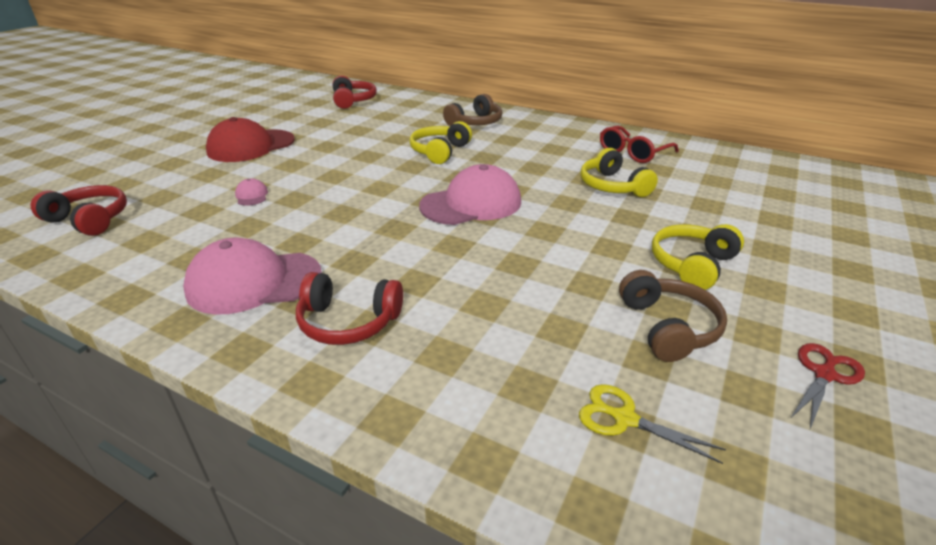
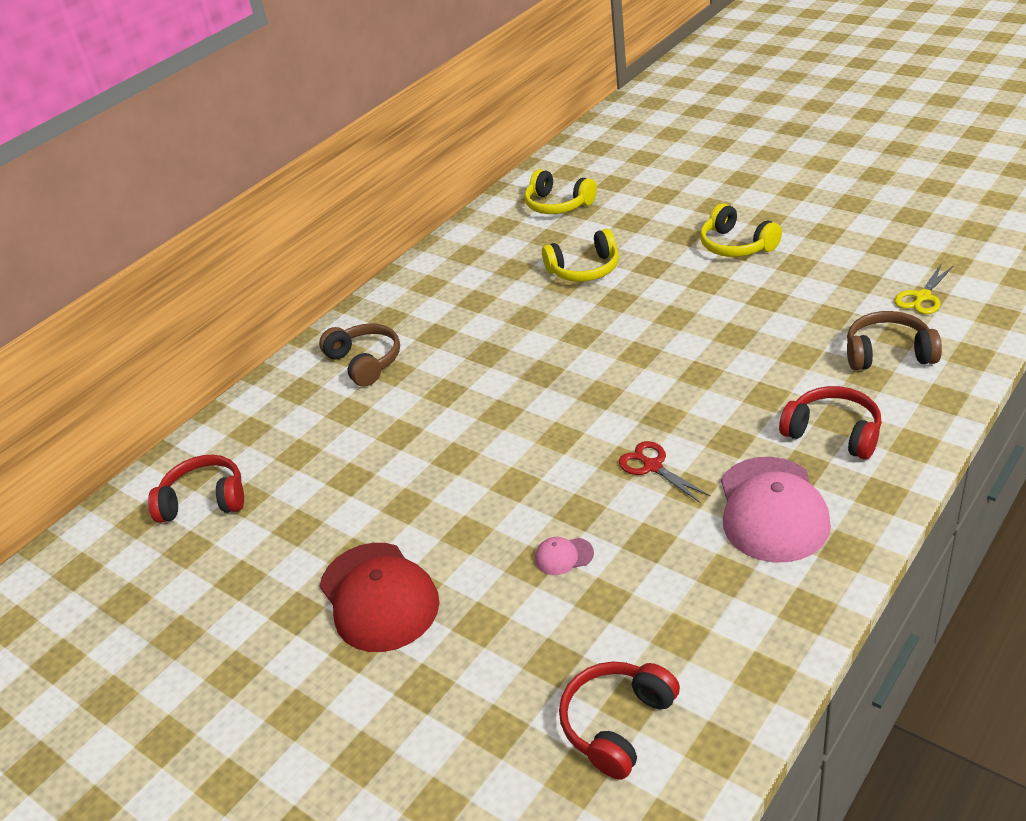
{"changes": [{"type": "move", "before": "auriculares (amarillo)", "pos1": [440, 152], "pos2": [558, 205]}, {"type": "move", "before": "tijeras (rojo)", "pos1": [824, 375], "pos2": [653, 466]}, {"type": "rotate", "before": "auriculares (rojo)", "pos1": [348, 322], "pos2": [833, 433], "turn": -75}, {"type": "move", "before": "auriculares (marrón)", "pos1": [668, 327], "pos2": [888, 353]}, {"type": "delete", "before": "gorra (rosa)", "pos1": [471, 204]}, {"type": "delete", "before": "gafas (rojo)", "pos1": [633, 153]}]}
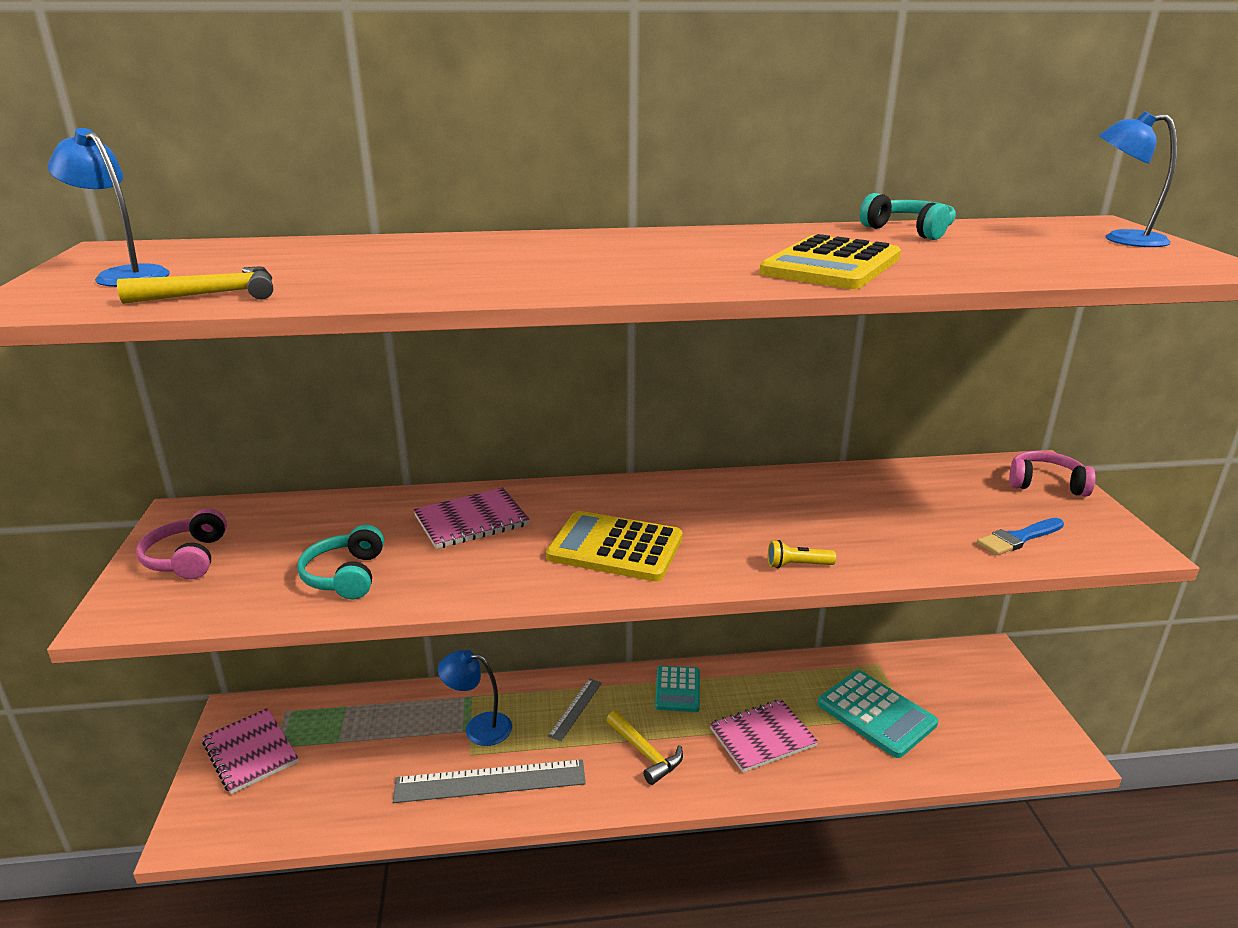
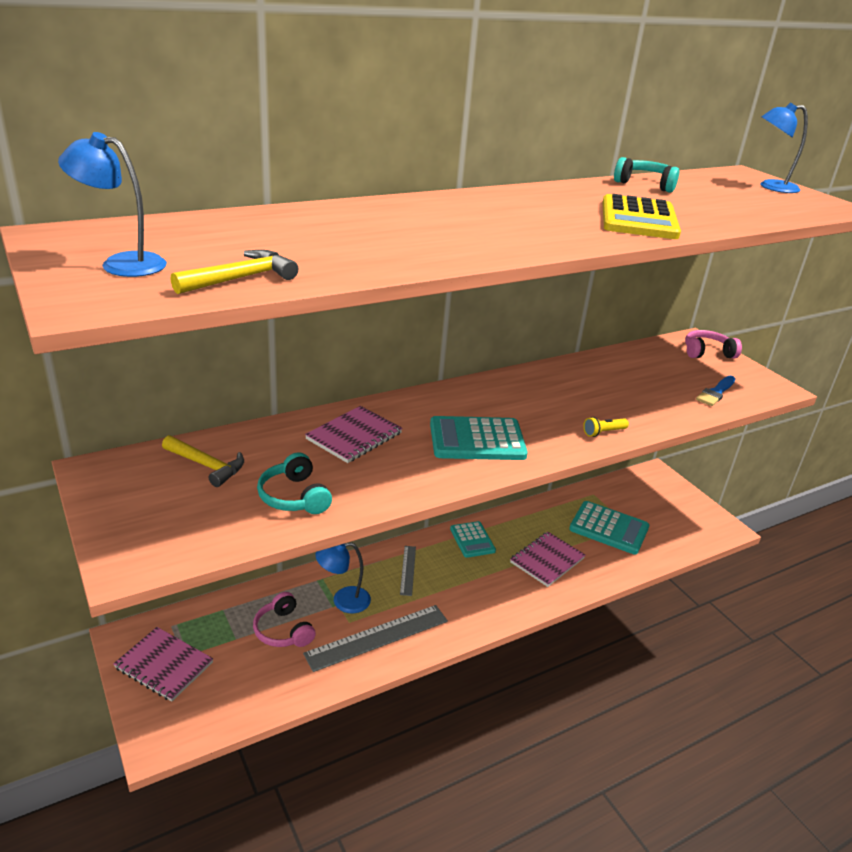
{"changes": [{"type": "move", "before": "martillo (amarillo)", "pos1": [645, 753], "pos2": [207, 466]}, {"type": "move", "before": "auriculares (rosa)", "pos1": [187, 558], "pos2": [283, 630]}, {"type": "recolor", "before": "calculadora (amarillo)", "after": "calculadora (turquesa)", "pos1": [615, 547], "pos2": [477, 440]}]}
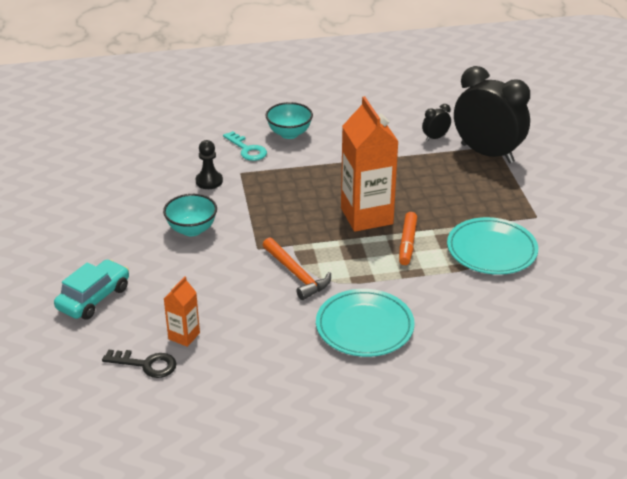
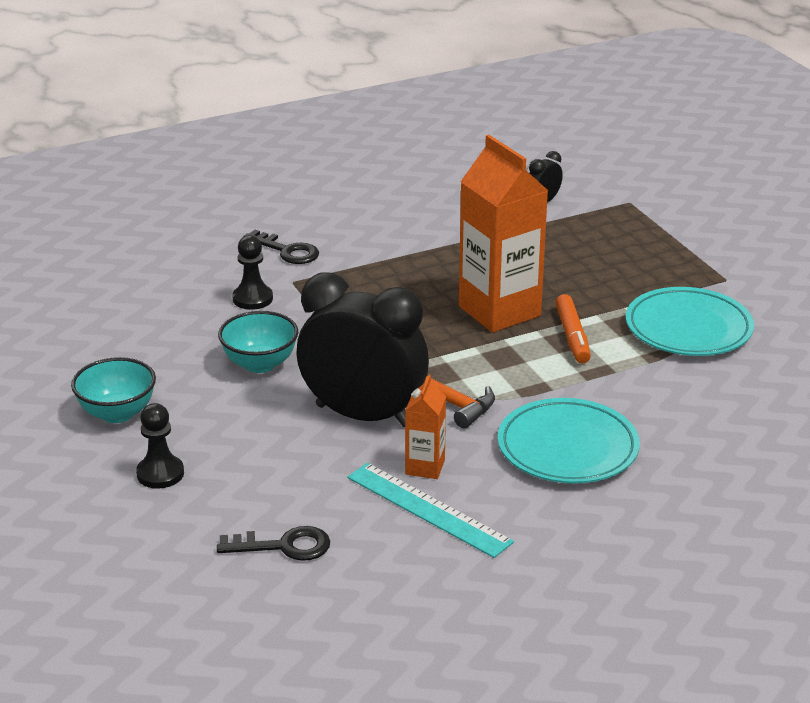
{"changes": [{"type": "move", "before": "cuenco (turquesa)", "pos1": [289, 134], "pos2": [117, 413]}, {"type": "replace", "before": "coche (turquesa)", "after": "peón (negro)", "pos1": [94, 298], "pos2": [160, 474]}, {"type": "recolor", "before": "llave (turquesa)", "after": "llave (negro)", "pos1": [247, 149], "pos2": [287, 251]}, {"type": "move", "before": "despertador (negro)", "pos1": [487, 153], "pos2": [363, 416]}, {"type": "insert", "after": "regla (turquesa)", "pos2": [428, 509]}, {"type": "move", "before": "cartón de leche (naranja)", "pos1": [184, 336], "pos2": [425, 467]}]}
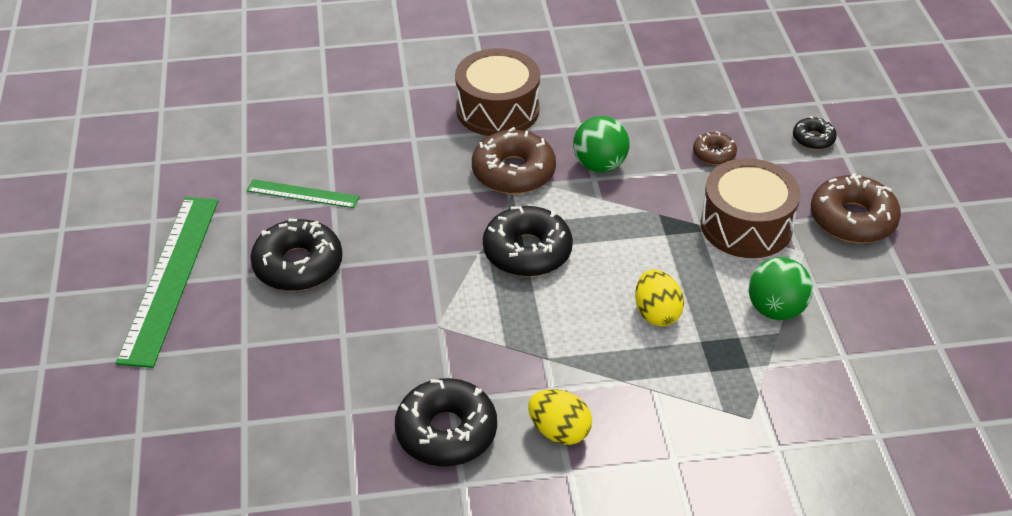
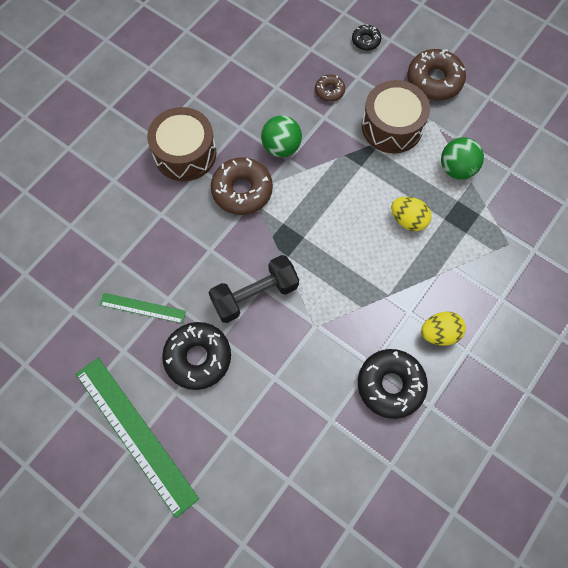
{"changes": [{"type": "rotate", "before": "regla (verde)", "pos1": [303, 194], "pos2": [142, 308], "turn": 45}, {"type": "insert", "after": "mancuerna (negro)", "pos2": [255, 295]}, {"type": "delete", "before": "rosquilla (negro)", "pos1": [527, 251]}]}
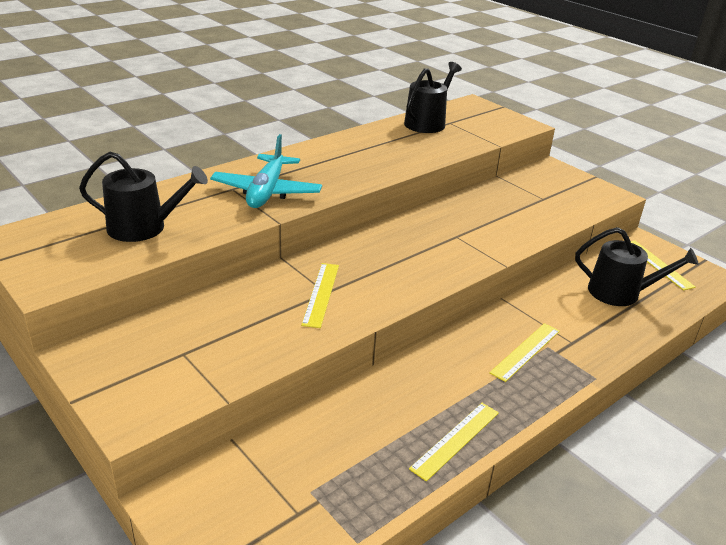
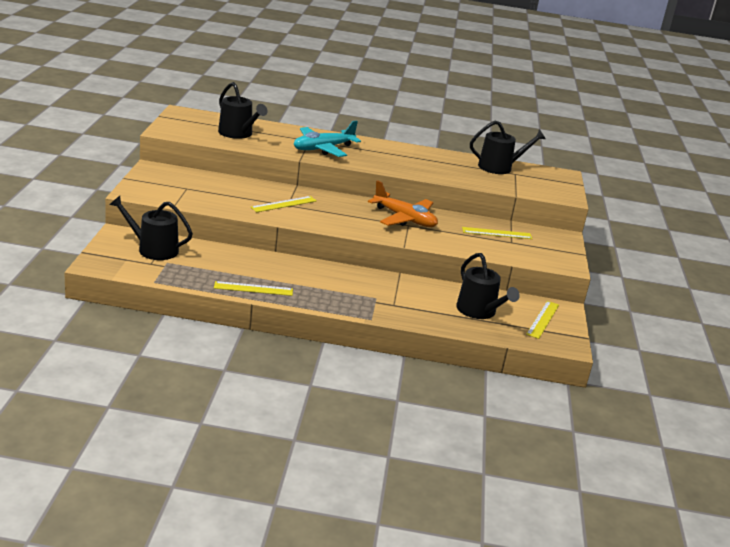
{"changes": [{"type": "insert", "after": "regadera (negro)", "pos2": [153, 249]}, {"type": "insert", "after": "avión (naranja)", "pos2": [404, 219]}, {"type": "move", "before": "regla (amarillo)", "pos1": [525, 351], "pos2": [497, 233]}]}
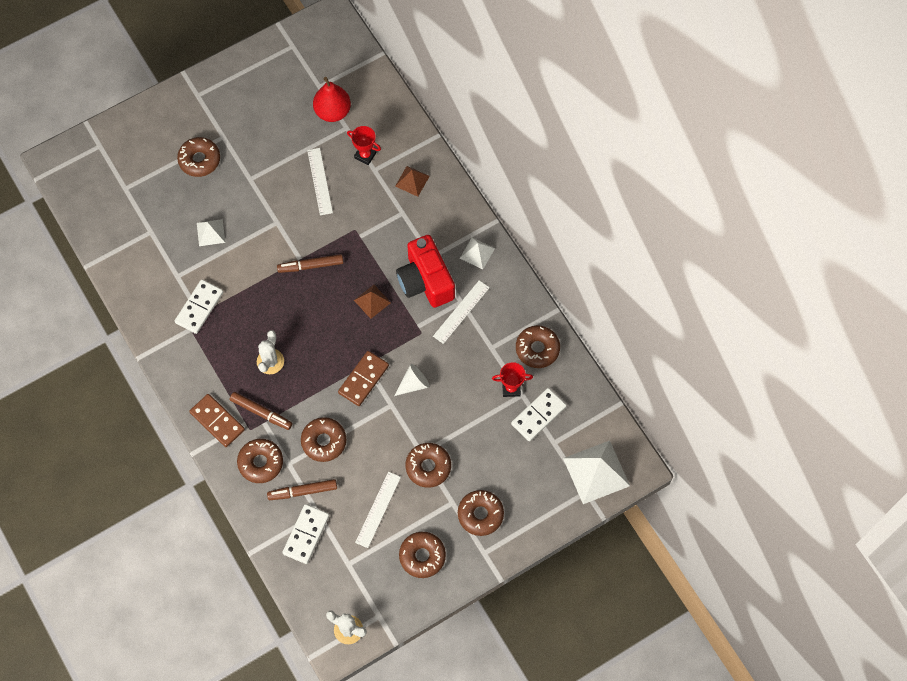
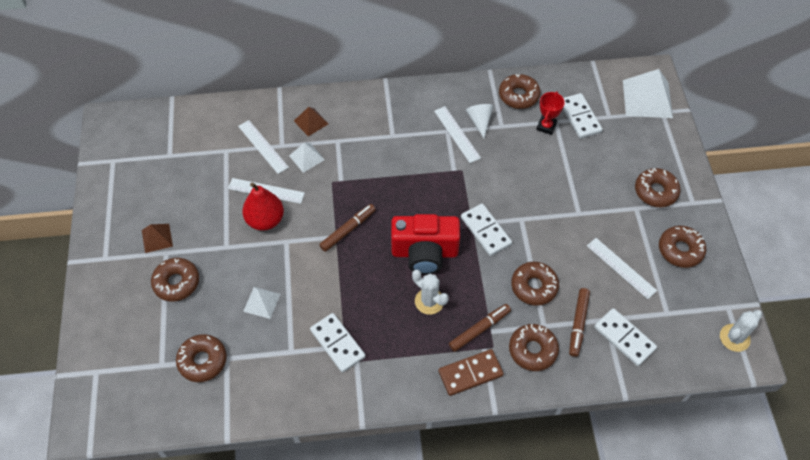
{"changes": [{"type": "move", "before": "pirámide (marrón)", "pos1": [372, 301], "pos2": [157, 238]}, {"type": "move", "before": "rosquilla (marrón)", "pos1": [428, 467], "pos2": [202, 361]}, {"type": "replace", "before": "trofeo (rojo)", "after": "regla (blanco)", "pos1": [365, 155], "pos2": [263, 146]}, {"type": "move", "before": "pera (rojo)", "pos1": [332, 111], "pos2": [265, 220]}, {"type": "move", "before": "pirámide (blanco)", "pos1": [477, 253], "pos2": [306, 157]}, {"type": "rotate", "before": "rotulador (marrón)", "pos1": [311, 266], "pos2": [348, 230], "turn": -150}, {"type": "move", "before": "cámara (rojo)", "pos1": [425, 281], "pos2": [424, 252]}, {"type": "recolor", "before": "ficha de dominó (marrón)", "after": "ficha de dominó (blanco)", "pos1": [363, 379], "pos2": [486, 231]}, {"type": "move", "before": "cono (blanco)", "pos1": [413, 384], "pos2": [479, 121]}]}
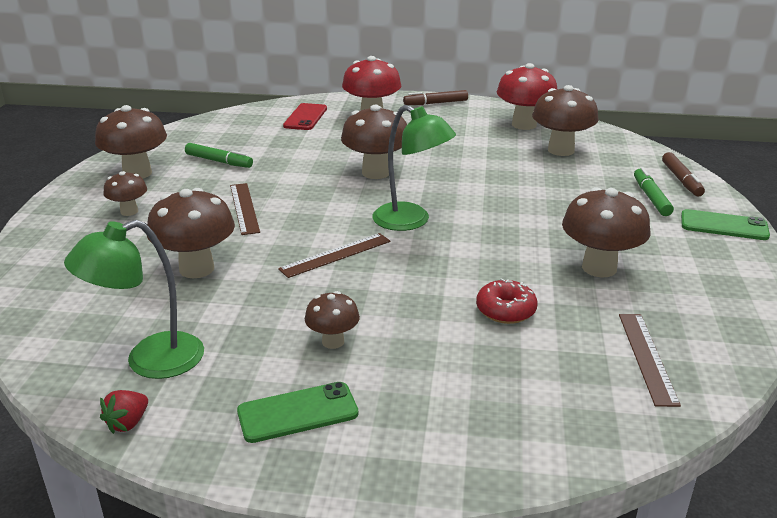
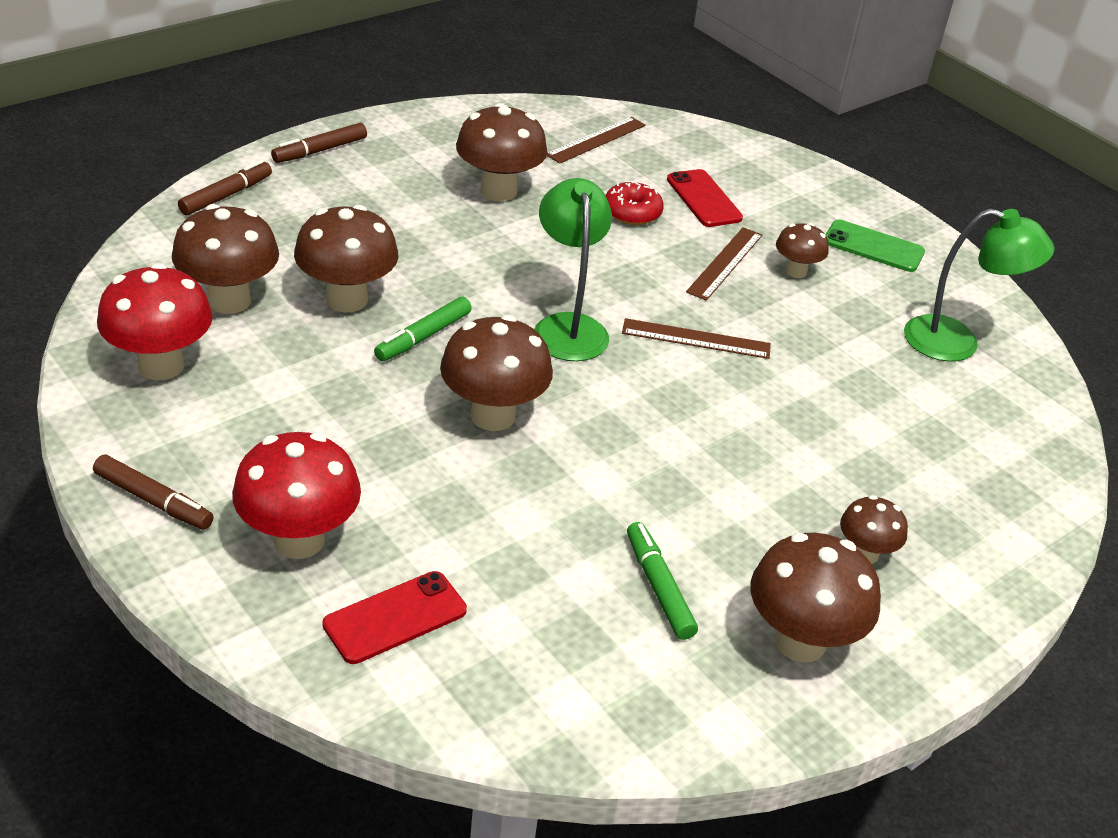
{"changes": [{"type": "replace", "before": "móvil (verde)", "after": "rotulador (marrón)", "pos1": [724, 226], "pos2": [320, 150]}, {"type": "move", "before": "seta (marrón)", "pos1": [197, 269], "pos2": [347, 299]}, {"type": "move", "before": "rotulador (verde)", "pos1": [651, 197], "pos2": [423, 337]}, {"type": "insert", "after": "móvil (rojo)", "pos2": [704, 199]}, {"type": "move", "before": "regla (marrón)", "pos1": [244, 208], "pos2": [725, 263]}, {"type": "delete", "before": "fresa (rojo)", "pos1": [128, 423]}]}
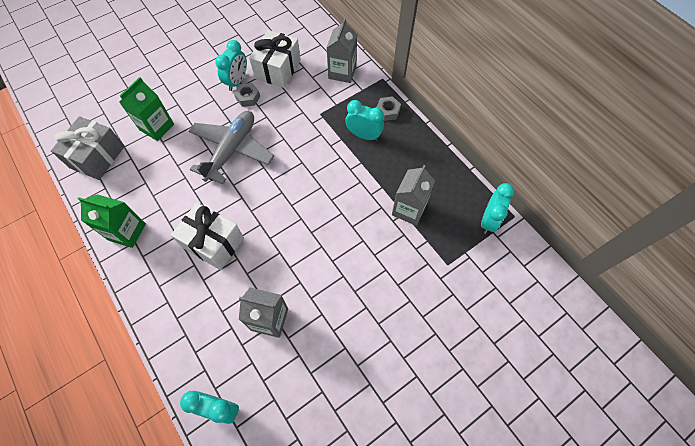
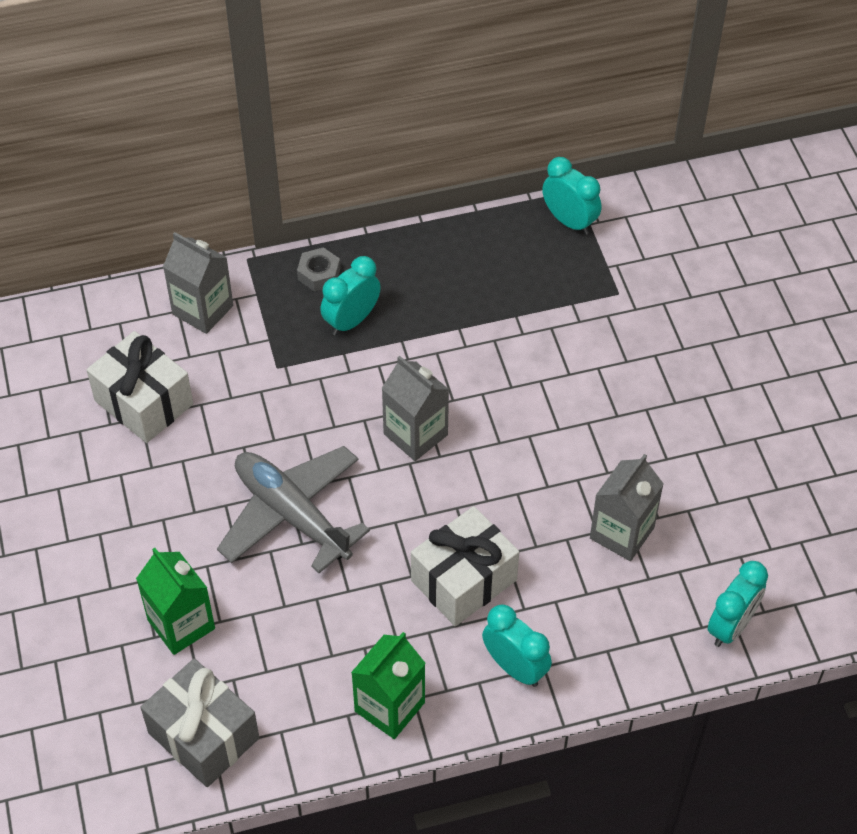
{"changes": [{"type": "move", "before": "cartón de leche (gris)", "pos1": [409, 209], "pos2": [415, 434]}, {"type": "move", "before": "despertador (turquesa)", "pos1": [237, 81], "pos2": [515, 667]}, {"type": "delete", "before": "tuerca (gris)", "pos1": [248, 97]}]}
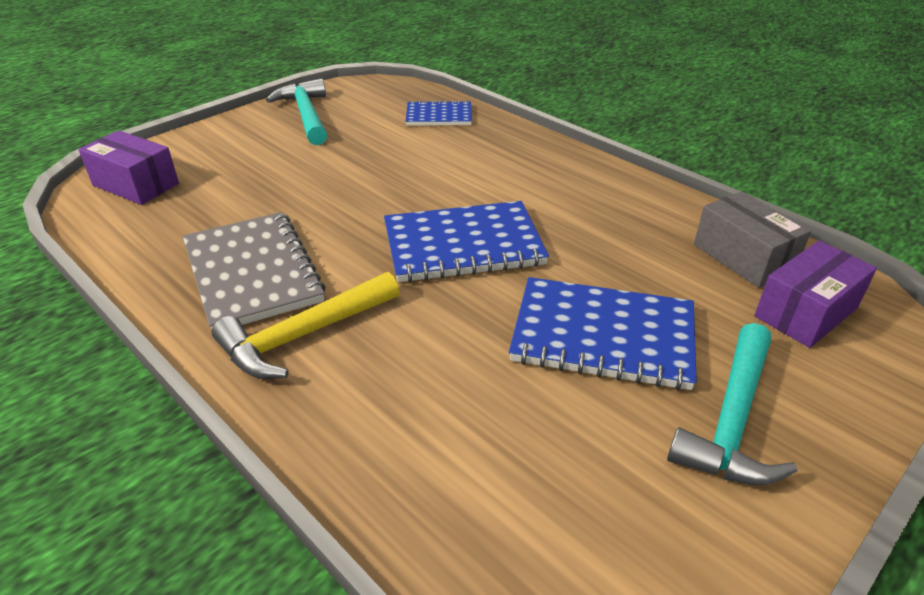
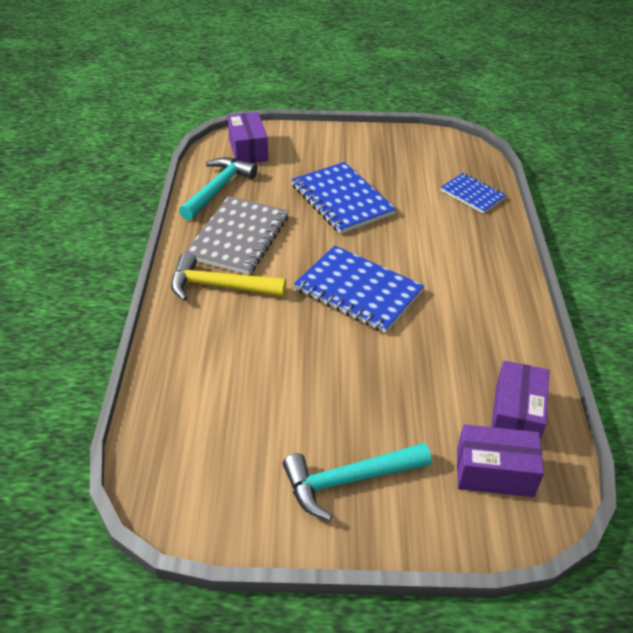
{"changes": [{"type": "move", "before": "martillo (turquesa)", "pos1": [306, 115], "pos2": [218, 189]}, {"type": "move", "before": "cuaderno (azul)", "pos1": [603, 336], "pos2": [342, 200]}, {"type": "recolor", "before": "caja (gris)", "after": "caja (morado)", "pos1": [743, 257], "pos2": [515, 415]}]}
